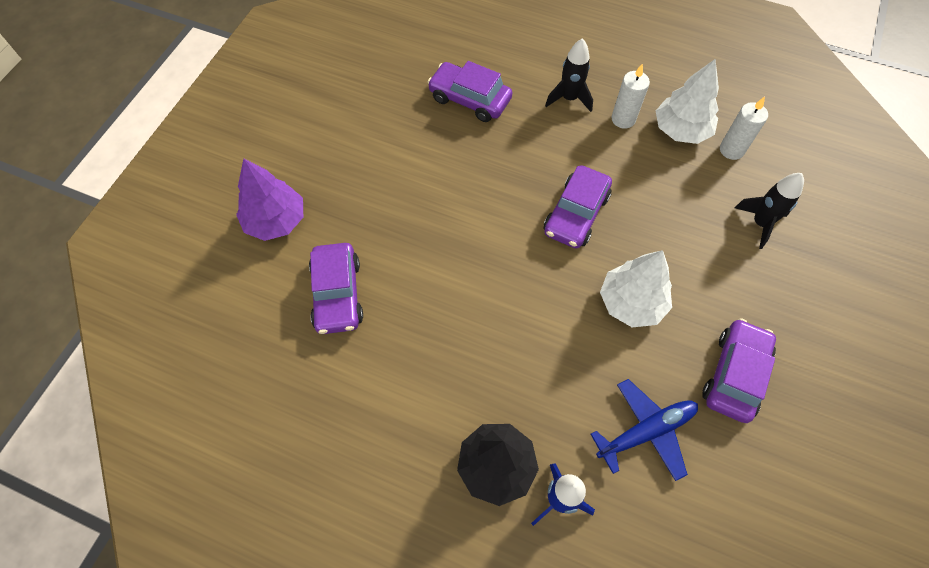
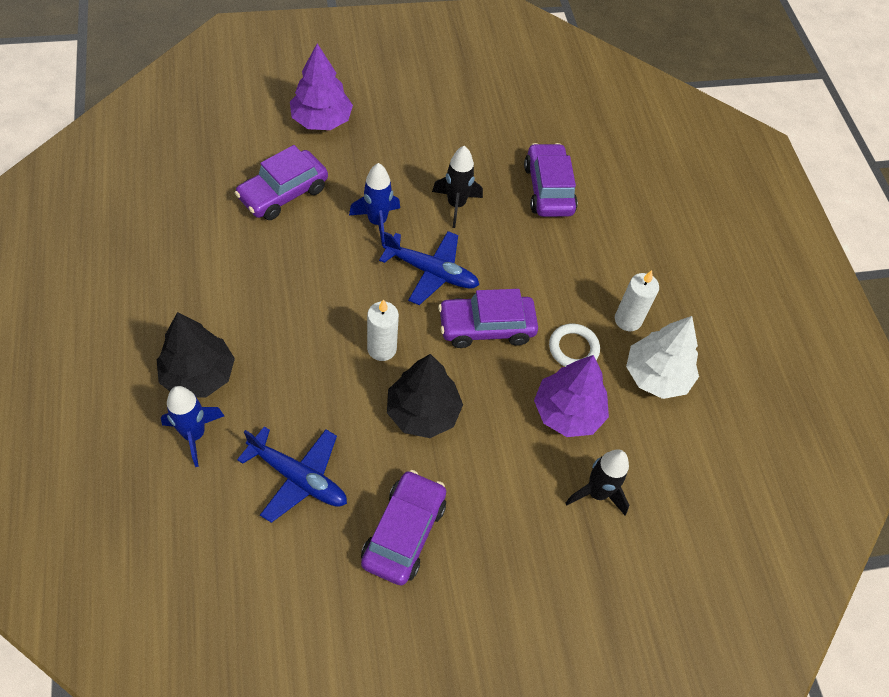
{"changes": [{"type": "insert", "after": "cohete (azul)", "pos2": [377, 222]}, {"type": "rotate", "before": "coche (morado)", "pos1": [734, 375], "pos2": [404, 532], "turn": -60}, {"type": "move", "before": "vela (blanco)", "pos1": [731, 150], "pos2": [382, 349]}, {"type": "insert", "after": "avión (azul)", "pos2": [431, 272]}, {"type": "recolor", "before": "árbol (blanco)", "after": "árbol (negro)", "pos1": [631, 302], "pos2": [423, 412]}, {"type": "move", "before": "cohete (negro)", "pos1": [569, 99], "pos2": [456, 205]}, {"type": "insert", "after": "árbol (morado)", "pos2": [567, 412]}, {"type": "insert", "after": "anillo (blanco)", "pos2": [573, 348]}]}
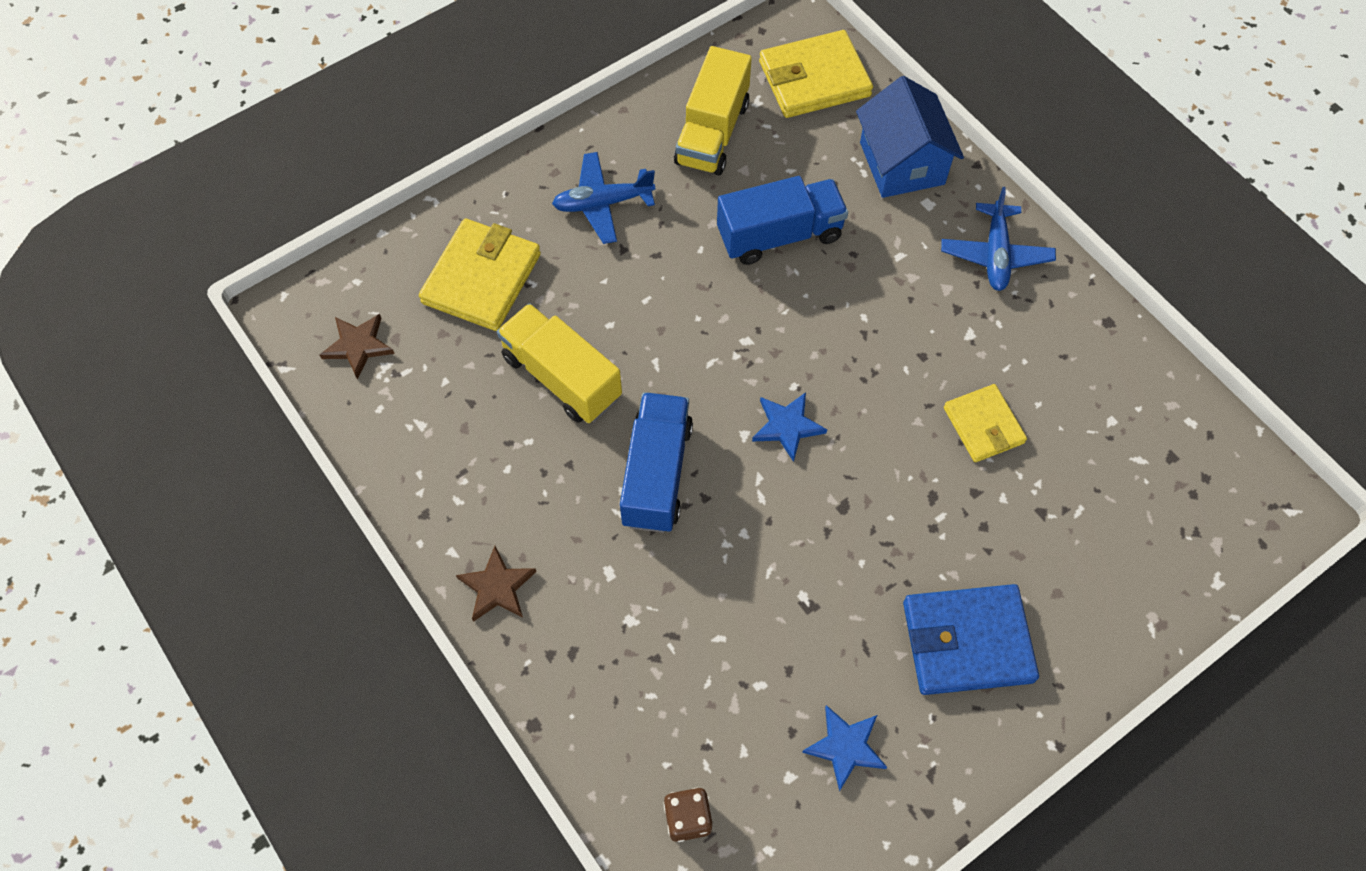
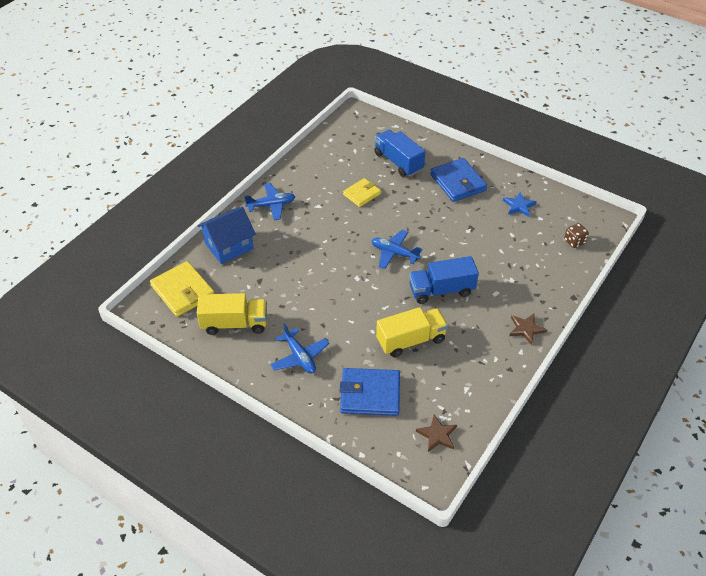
{"changes": [{"type": "recolor", "before": "cartera (amarillo)", "after": "cartera (azul)", "pos1": [481, 278], "pos2": [370, 394]}, {"type": "replace", "before": "estrella (azul)", "after": "avión (azul)", "pos1": [787, 426], "pos2": [394, 253]}, {"type": "move", "before": "camión (azul)", "pos1": [779, 235], "pos2": [398, 162]}, {"type": "rotate", "before": "camión (amarillo)", "pos1": [562, 377], "pos2": [411, 340], "turn": -135}]}
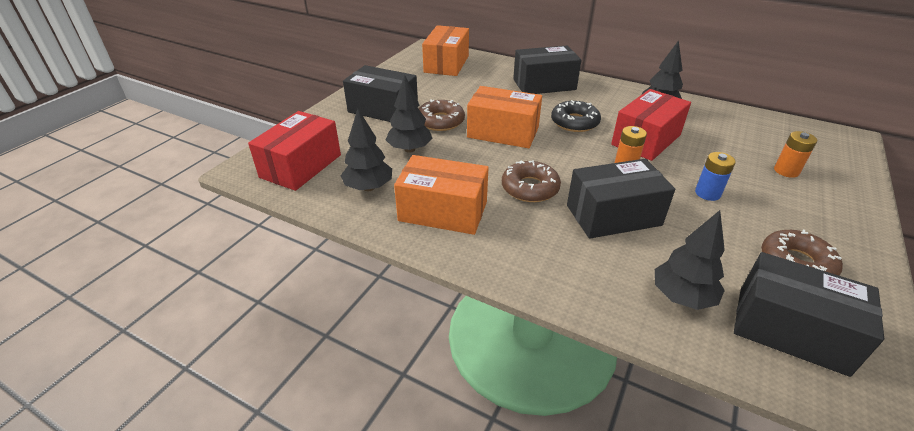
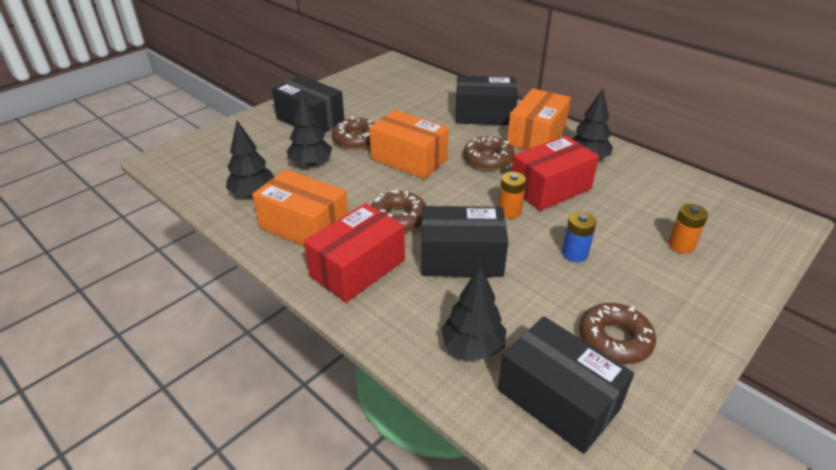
{"changes": [{"type": "move", "before": "caja (rojo)", "pos1": [301, 166], "pos2": [358, 268]}, {"type": "recolor", "before": "rosquilla (negro)", "after": "rosquilla (marrón)", "pos1": [574, 122], "pos2": [488, 159]}, {"type": "move", "before": "caja (naranja)", "pos1": [446, 64], "pos2": [536, 136]}]}
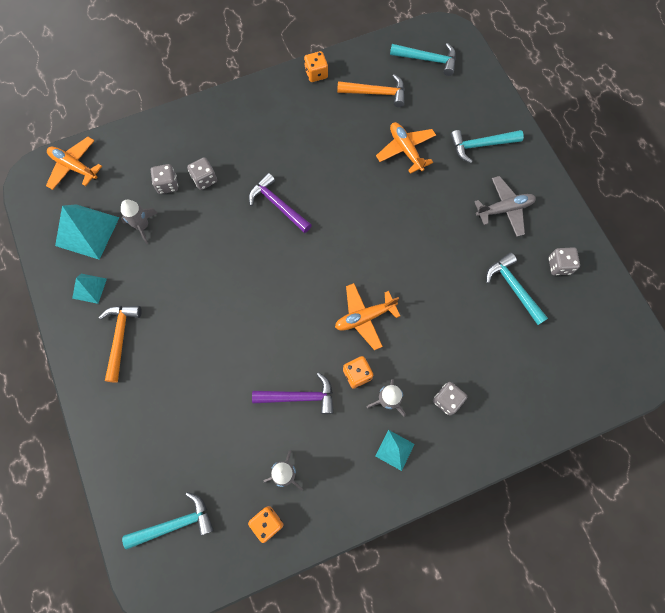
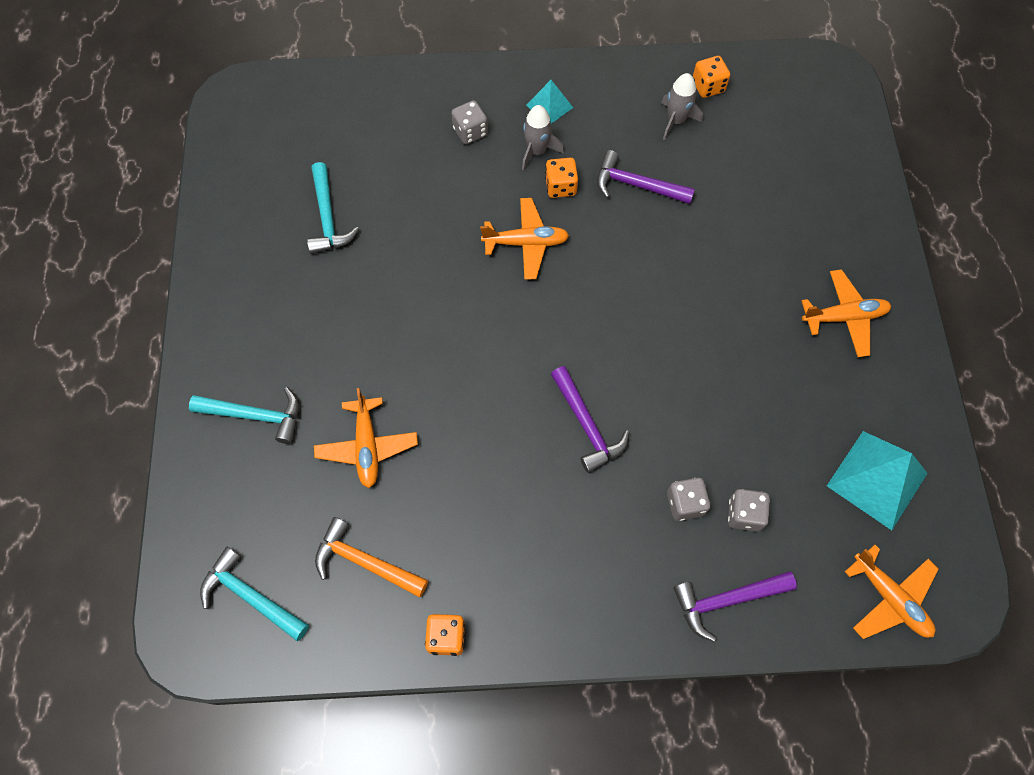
{"changes": [{"type": "insert", "after": "martillo (morado)", "pos2": [726, 600]}, {"type": "replace", "before": "martillo (naranja)", "after": "avión (naranja)", "pos1": [120, 337], "pos2": [844, 317]}, {"type": "delete", "before": "pirámide (turquesa)", "pos1": [89, 288]}, {"type": "delete", "before": "cohete (gris)", "pos1": [142, 226]}, {"type": "delete", "before": "martillo (turquesa)", "pos1": [175, 523]}, {"type": "delete", "before": "avión (gris)", "pos1": [504, 209]}, {"type": "delete", "before": "dado (gris)", "pos1": [559, 265]}]}
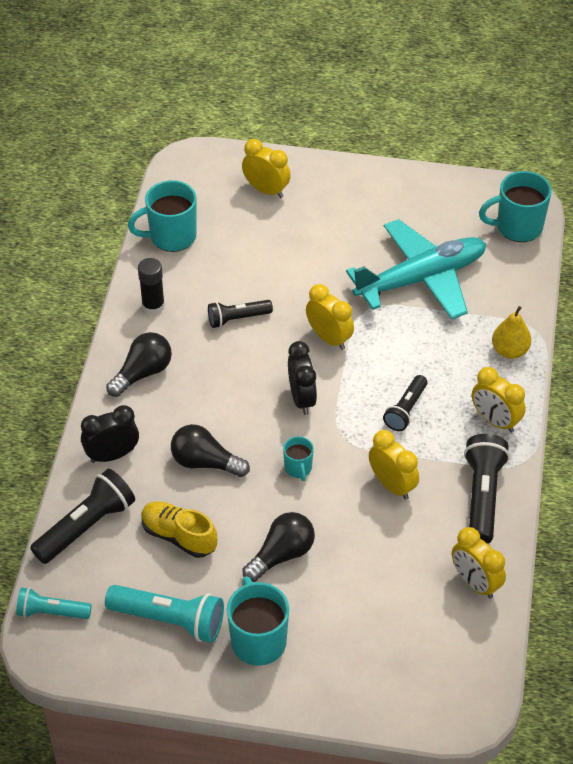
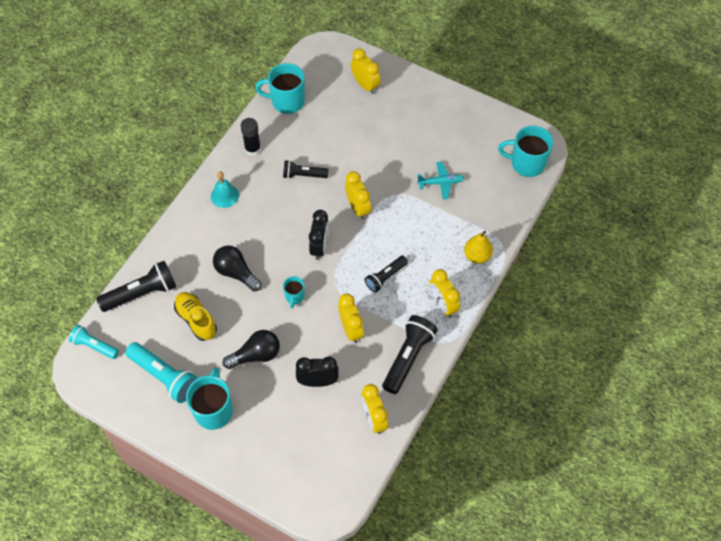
{"changes": [{"type": "replace", "before": "bombilla (negro)", "after": "campana (turquesa)", "pos1": [143, 373], "pos2": [224, 195]}, {"type": "move", "before": "despertador (negro)", "pos1": [112, 455], "pos2": [318, 381]}, {"type": "resize", "before": "avión (turquesa)", "pos1": [421, 278], "pos2": [441, 183], "scale": 0.44}]}
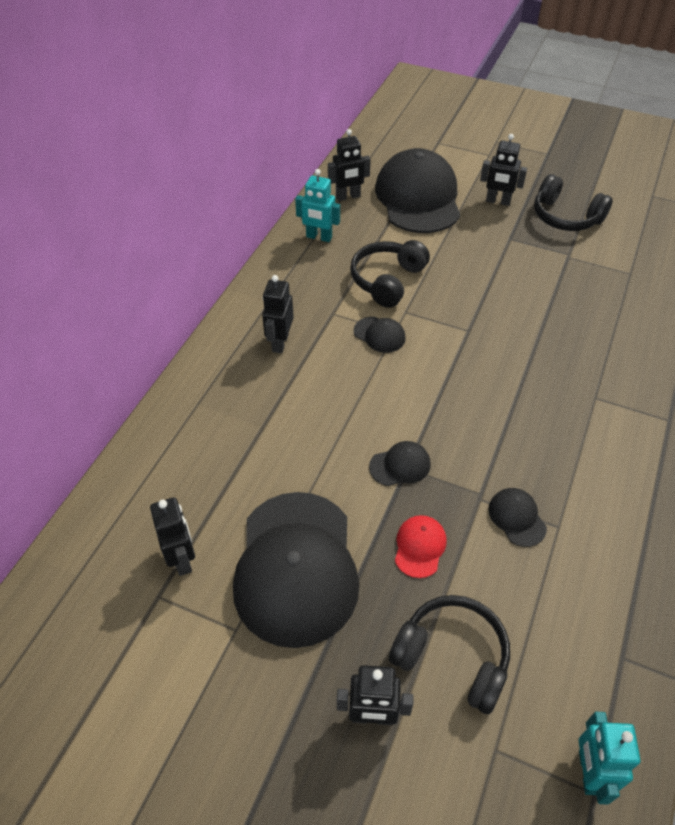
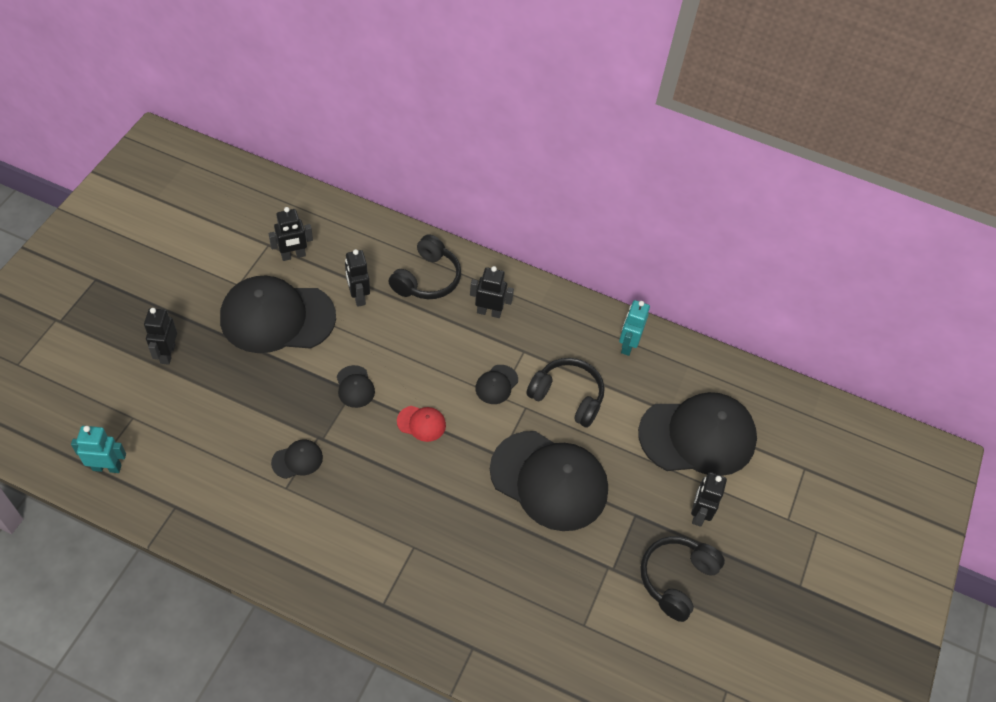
{"changes": [{"type": "move", "before": "robot (negro)", "pos1": [348, 197], "pos2": [358, 296]}, {"type": "move", "before": "auriculares (negro)", "pos1": [452, 657], "pos2": [427, 279]}, {"type": "move", "before": "gorra (rojo)", "pos1": [419, 547], "pos2": [421, 423]}, {"type": "insert", "after": "gorra (negro)", "pos2": [549, 480]}]}
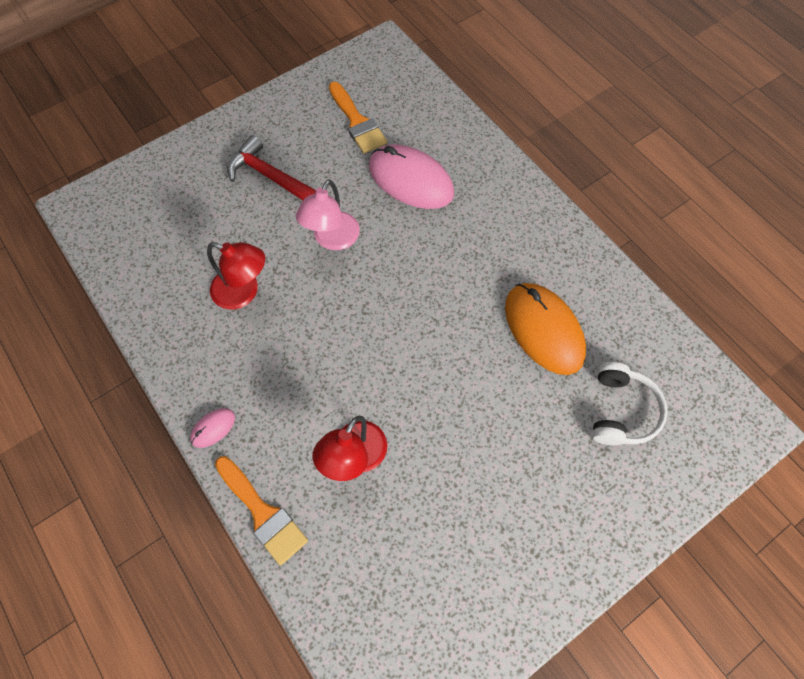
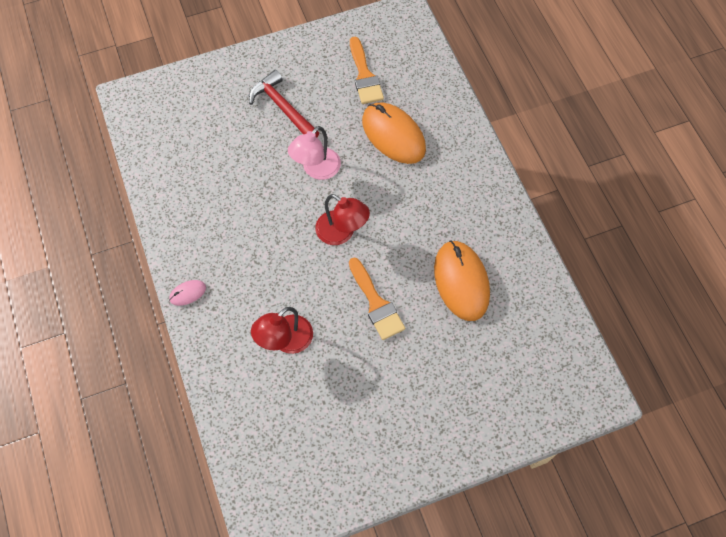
{"changes": [{"type": "move", "before": "lámpara (rojo)", "pos1": [244, 292], "pos2": [342, 233]}, {"type": "move", "before": "pincel (naranja)", "pos1": [263, 513], "pos2": [376, 303]}, {"type": "recolor", "before": "ratón (rosa)", "after": "ratón (naranja)", "pos1": [411, 180], "pos2": [393, 135]}, {"type": "delete", "before": "auriculares (blanco)", "pos1": [621, 410]}]}
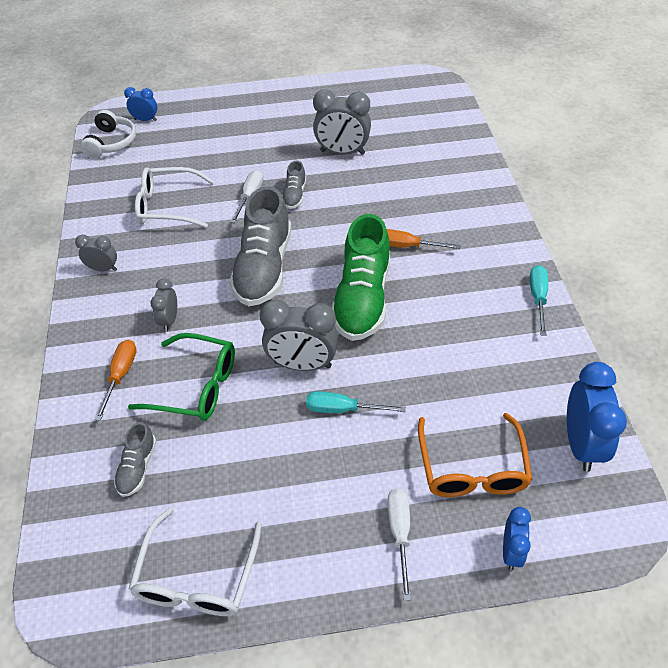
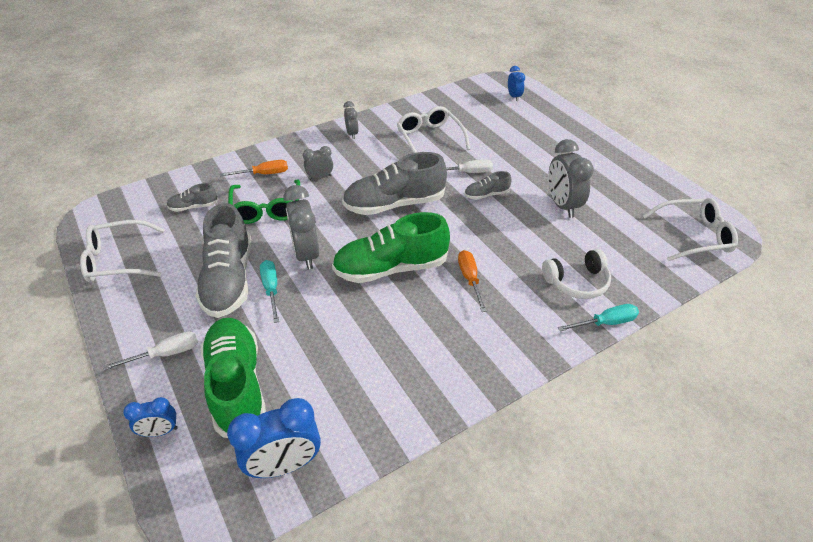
{"changes": [{"type": "insert", "after": "zapato (gris)", "pos2": [229, 280]}, {"type": "replace", "before": "gafas (naranja)", "after": "zapato (verde)", "pos1": [472, 467], "pos2": [237, 385]}, {"type": "move", "before": "auriculares (blanco)", "pos1": [111, 143], "pos2": [577, 282]}, {"type": "move", "before": "destornillador (turquesa)", "pos1": [538, 298], "pos2": [605, 323]}, {"type": "insert", "after": "gafas (blanco)", "pos2": [693, 236]}]}
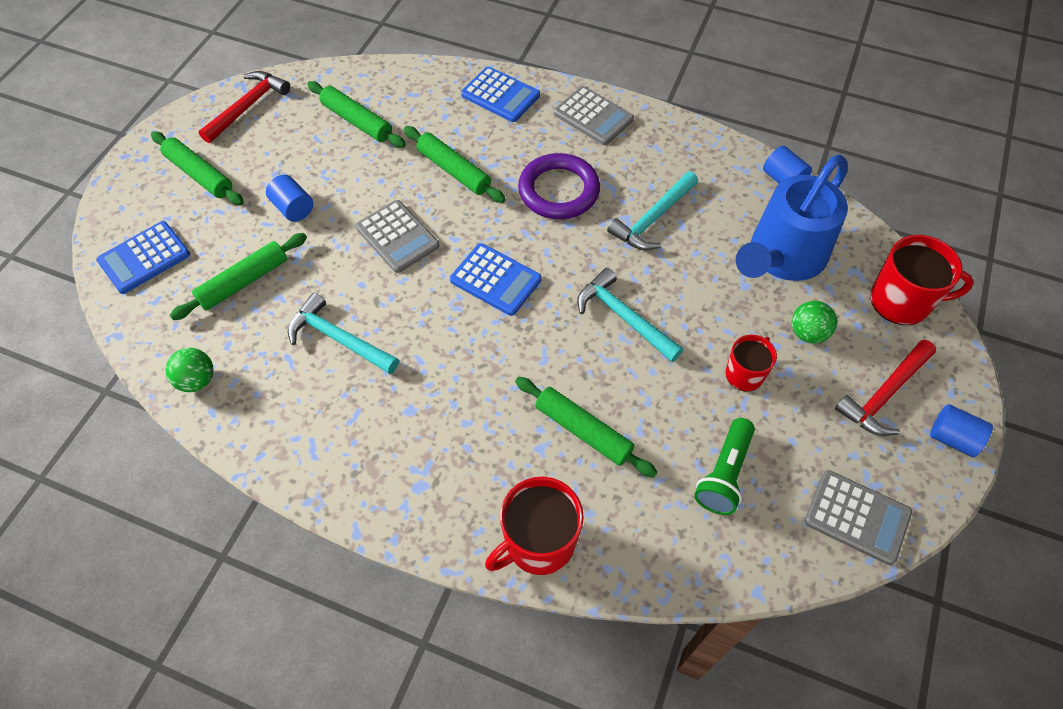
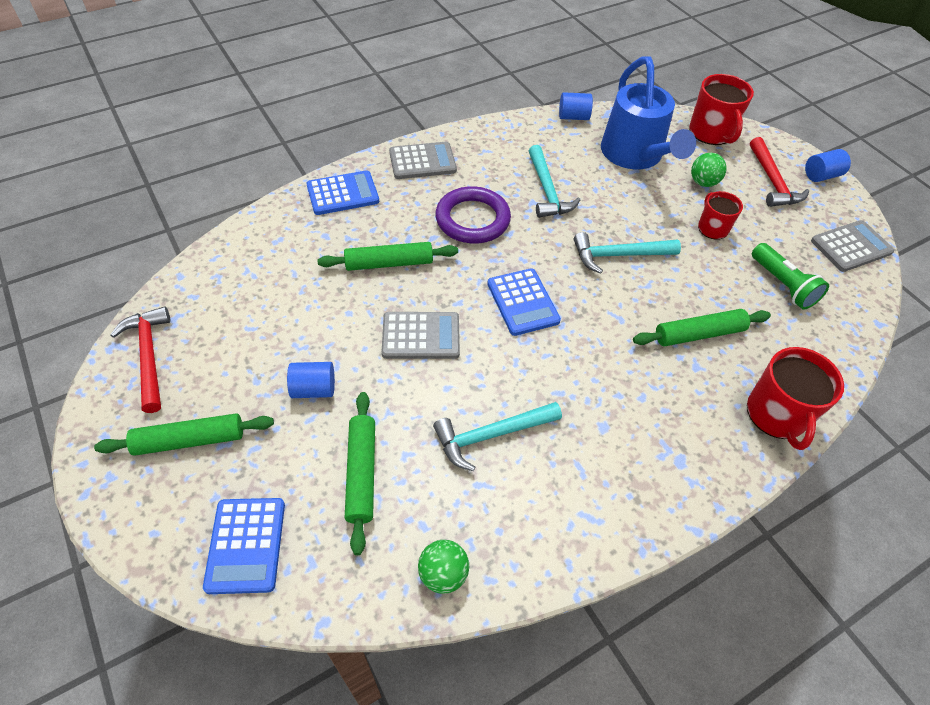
{"changes": [{"type": "rotate", "before": "calculadora (azul)", "pos1": [495, 280], "pos2": [522, 302], "turn": 90}, {"type": "rotate", "before": "taza (rojo)", "pos1": [901, 301], "pos2": [711, 132], "turn": 120}, {"type": "delete", "before": "rodillo (verde)", "pos1": [357, 121]}]}
